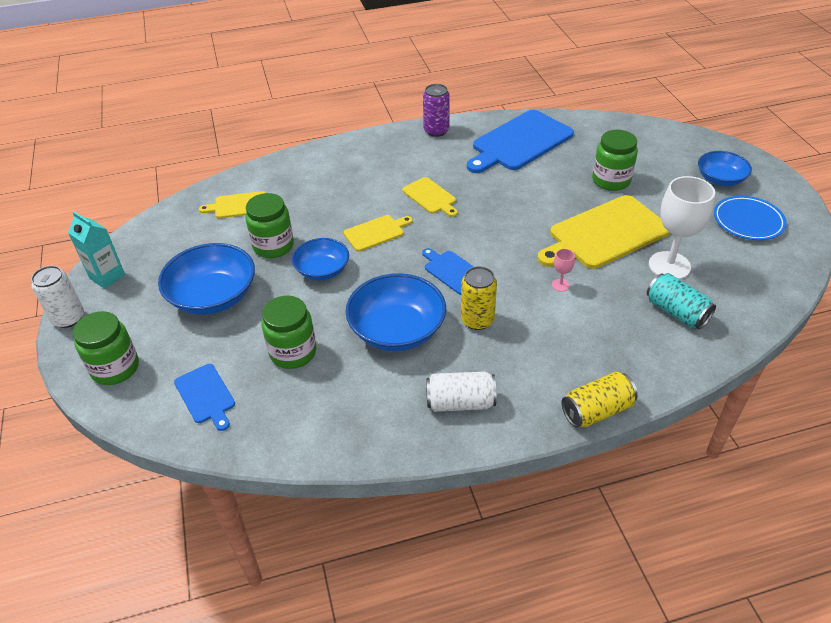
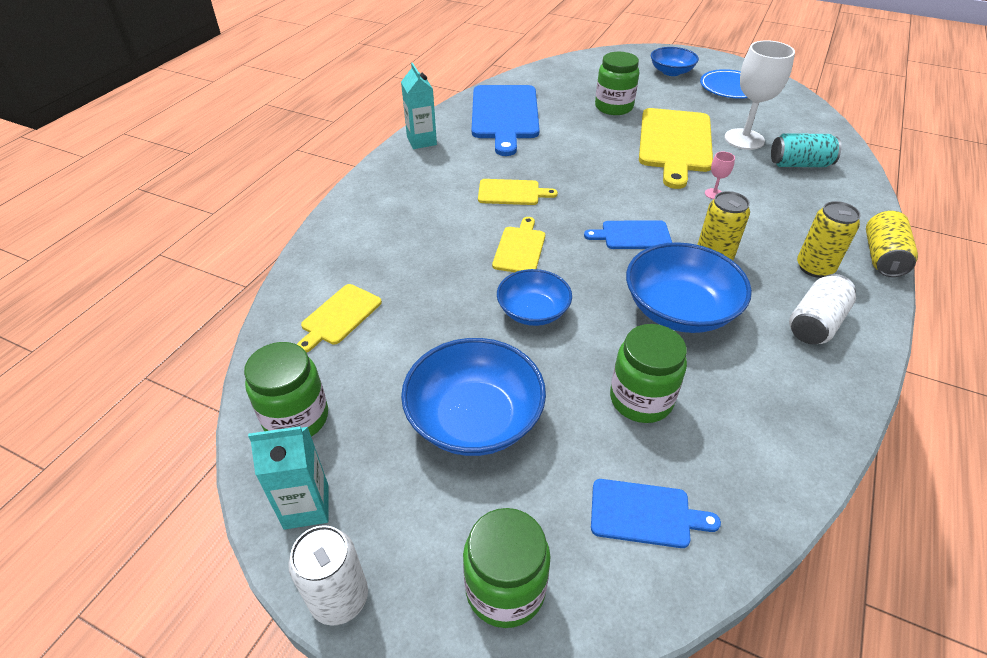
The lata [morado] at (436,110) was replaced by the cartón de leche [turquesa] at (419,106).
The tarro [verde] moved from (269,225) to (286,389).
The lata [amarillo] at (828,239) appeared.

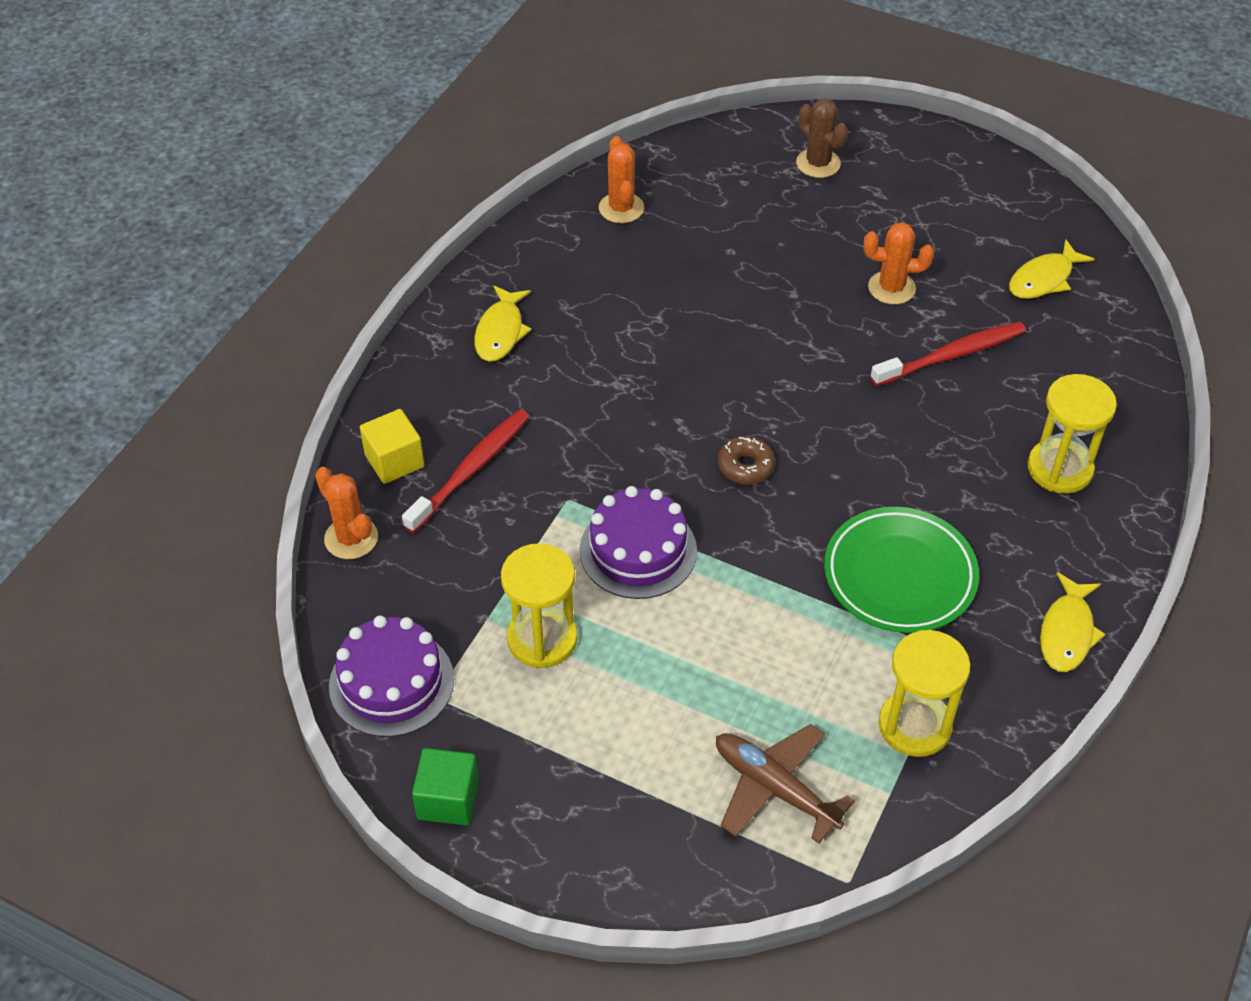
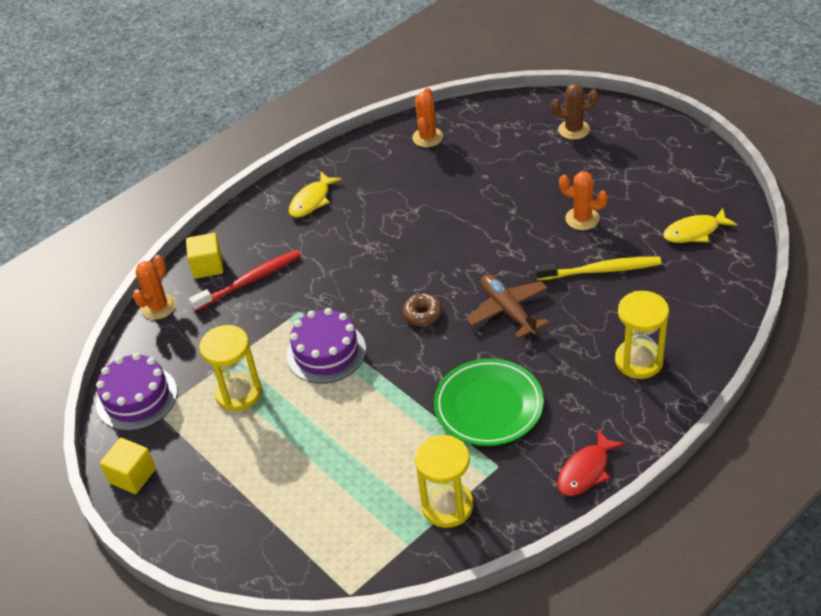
The cactus [marrón] at (822,138) turned 75 degrees counterclockwise.
The cepillo de dientes [rojo] at (948,353) became the cepillo de dientes [amarillo] at (598,269).
The cactus [naranja] at (346,513) turned 45 degrees clockwise.
The pez [amarillo] at (1073,622) became the pez [rojo] at (591,462).
The avión [marrón] moved from (785,783) to (507,306).
The cubo [verde] at (445,787) became the cubo [amarillo] at (128,466).

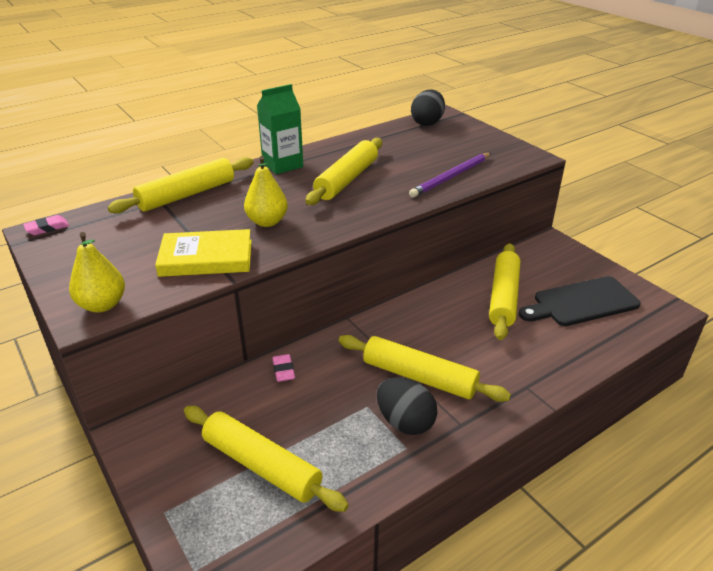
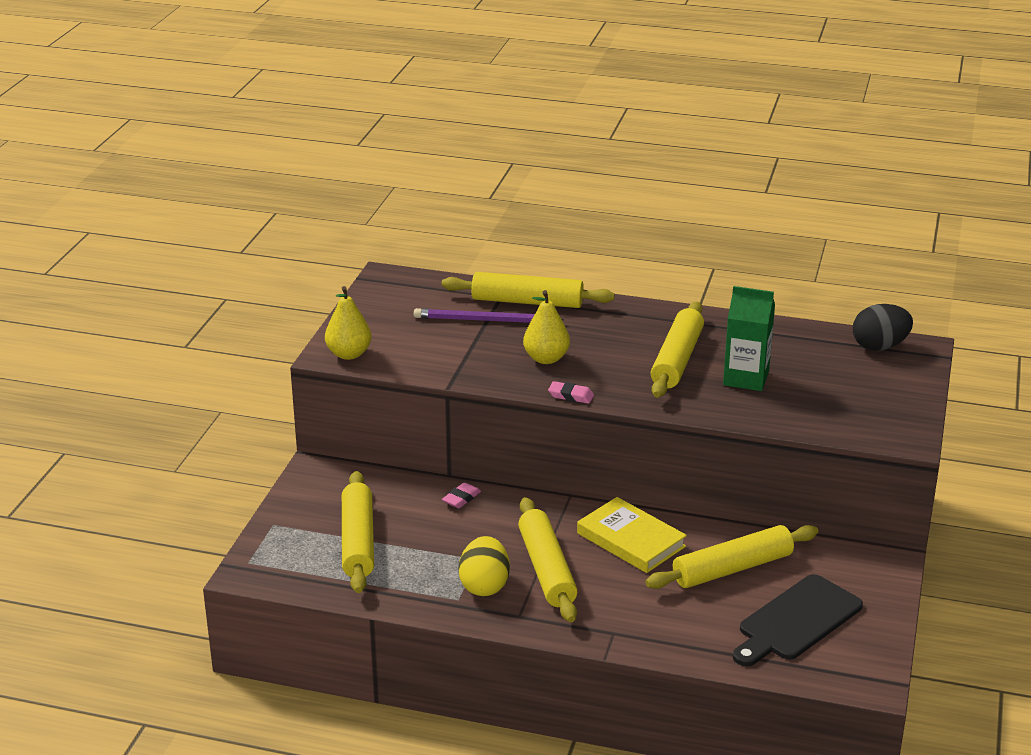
The cartón de leche [verde] moved from (280,129) to (749,338).
The rodillo [amarillo] at (343,171) turned 60 degrees counterclockwise.
The lápiz [morado] moved from (450,175) to (489,315).
The goma de borrar [rosa] moved from (46,225) to (571,392).
The libro [amarillo] moved from (203,253) to (632,535).
The tabla de cortar [negro] at (580,301) turned 75 degrees counterclockwise.
The huevo [negro] at (407,406) became the huevo [amarillo] at (484,566).

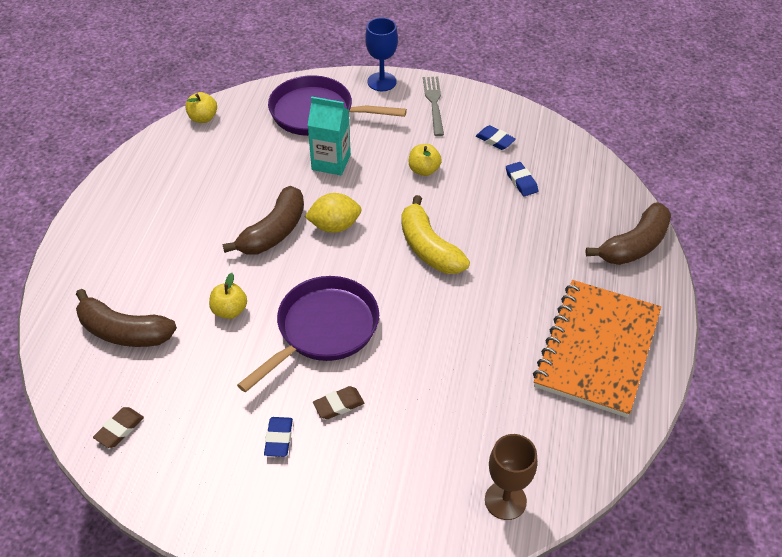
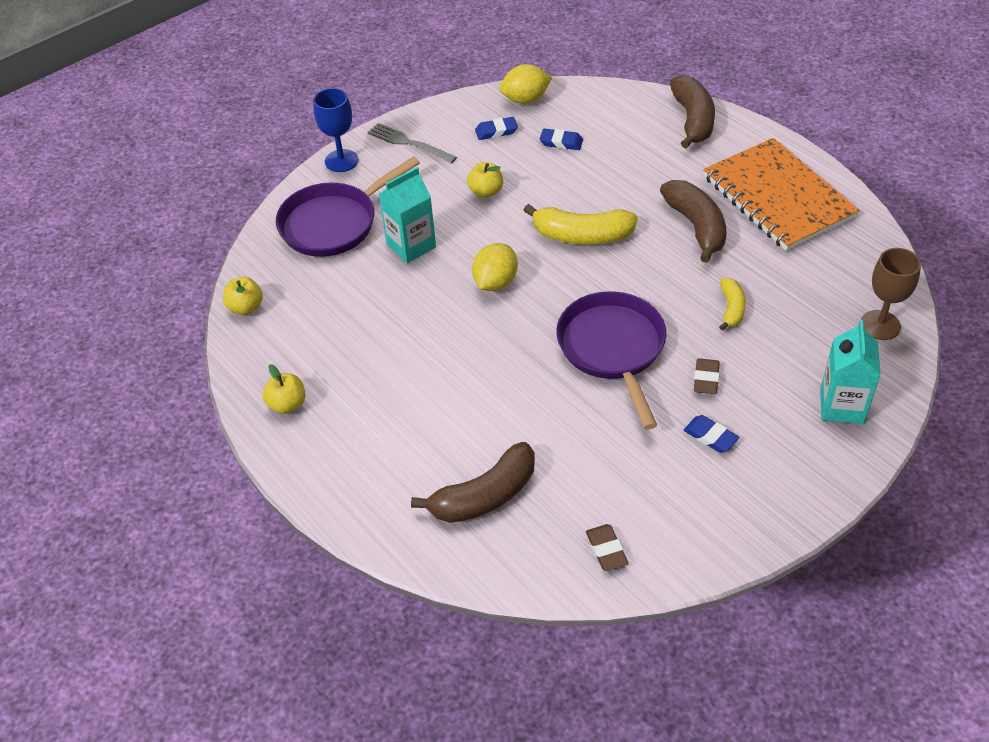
The plátano [marrón] moved from (263,220) to (693,221).
The manzana [amarillo] moved from (228,296) to (284,389).
The limón [amarillo] at (526,84) appeared.
The plátano [amarillo] at (732,304) appeared.
The cartón de leche [turquesa] at (850,372) appeared.

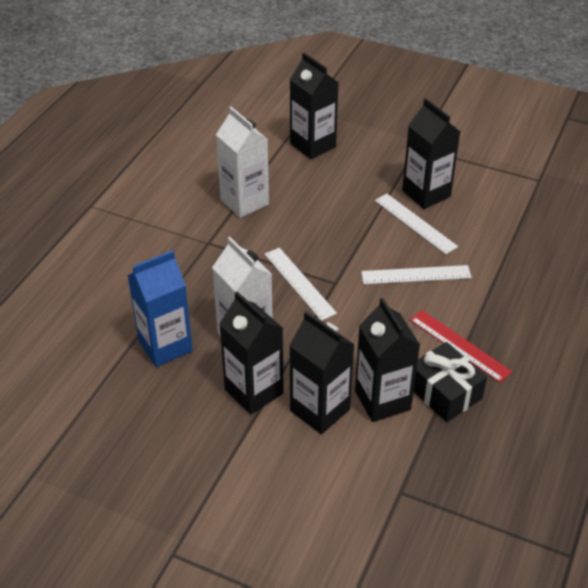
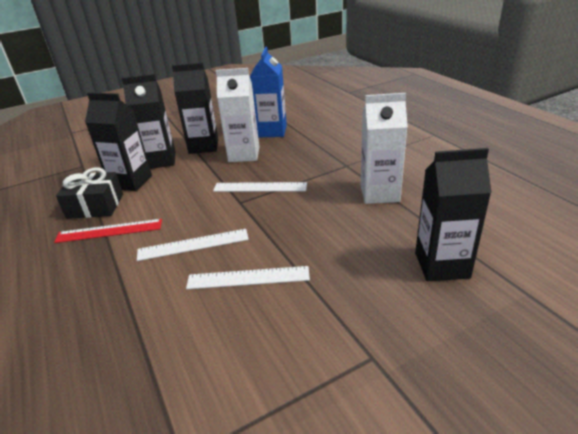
The cartón de leche [negro] at (431,153) disappeared.
The regla [blanco] at (416,274) turned 45 degrees clockwise.

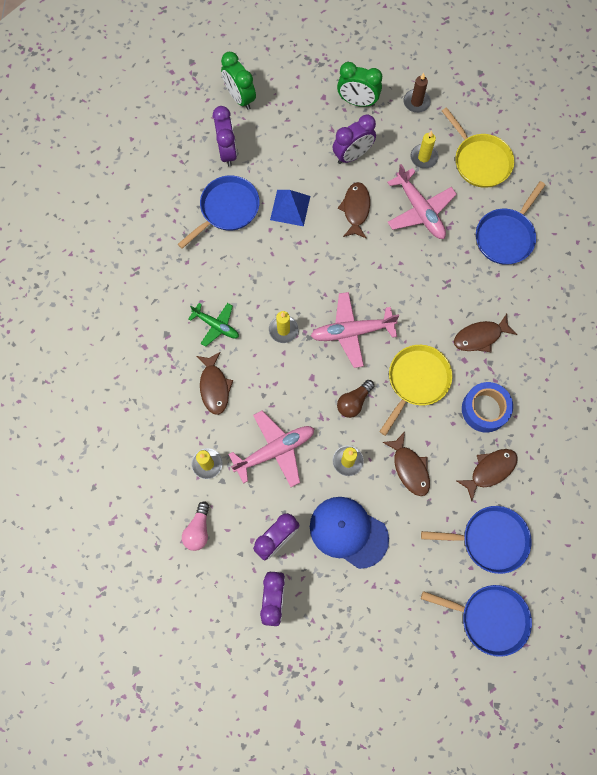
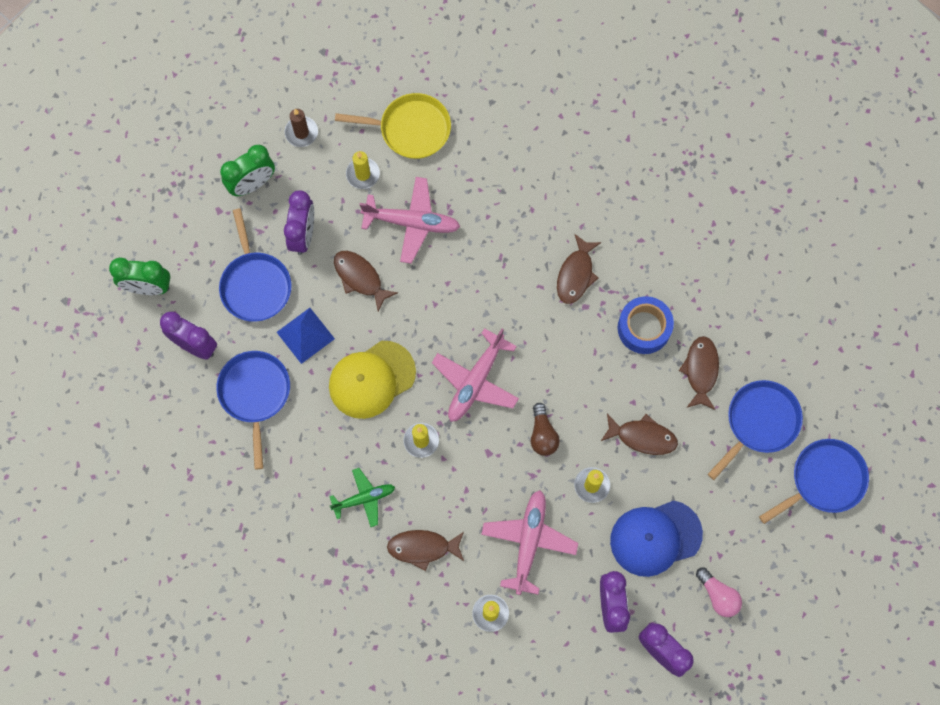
The sartén [azul] moved from (510,223) to (255,265).
The sartén [amarillo] at (416,390) disappeared.
The pez [marrón] at (214,383) turned 150 degrees clockwise.
The bombilla [rosa] moved from (195,526) to (719,592).
The gorra [amarillo] at (372,380) appeared.

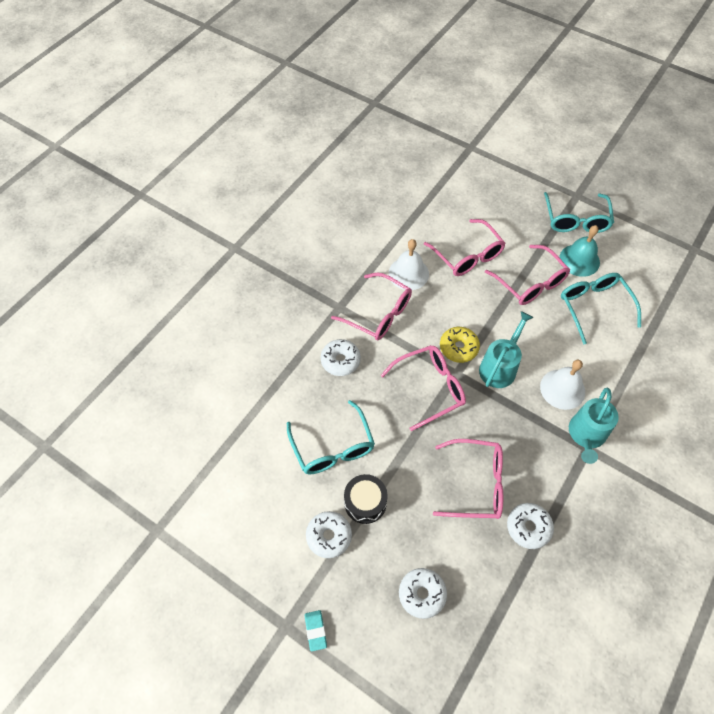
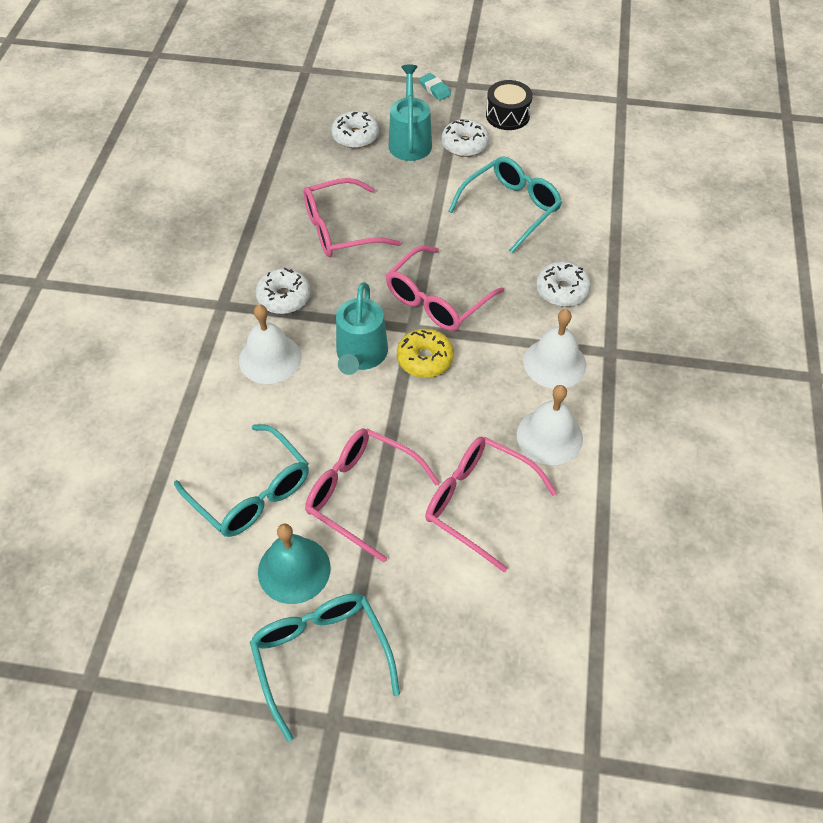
The gafas [rosa] at (371,306) was replaced by the campana [blanco] at (555,349).
The regadera [turquesa] moved from (594,426) to (410,112).
The gafas [turquesa] at (331,437) turned 90 degrees clockwise.
The tambor [negro] moved from (366,499) to (509,105).
The rosquilla [blanco] moved from (530,526) to (283,290).

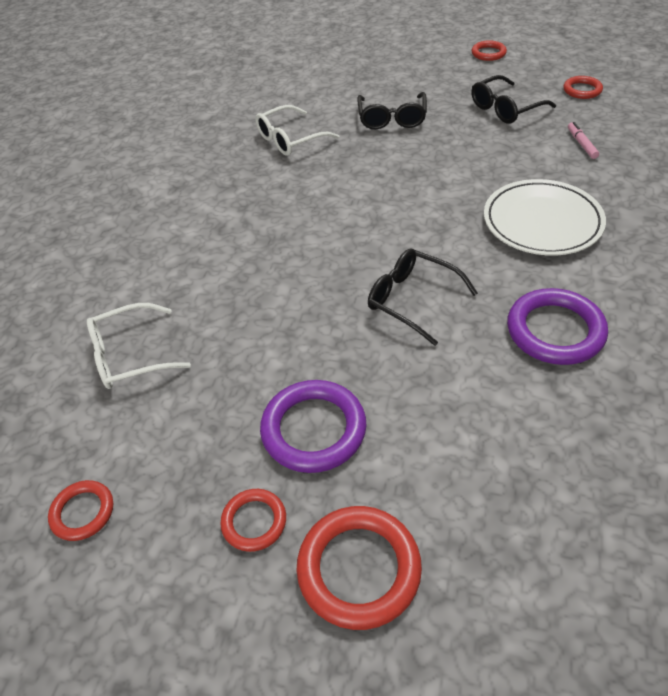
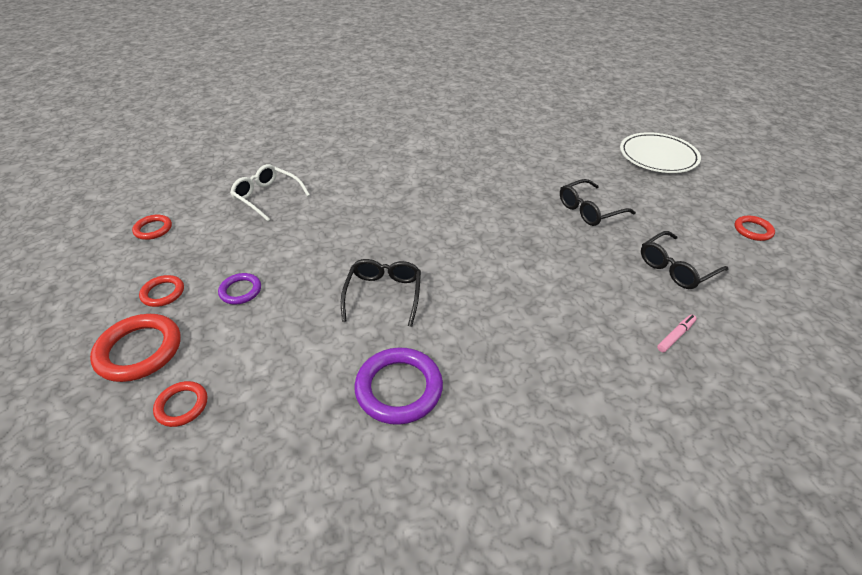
The gafas [negro] at (514,99) turned 60 degrees counterclockwise.
The anillo [rojo] moved from (583,87) to (180,404).
The gafas [blanco] at (297,130) disappeared.
The plato [blanco] moved from (545,217) to (660,152).
The anillo [morado] at (313,426) changed to 0.57 times the size.

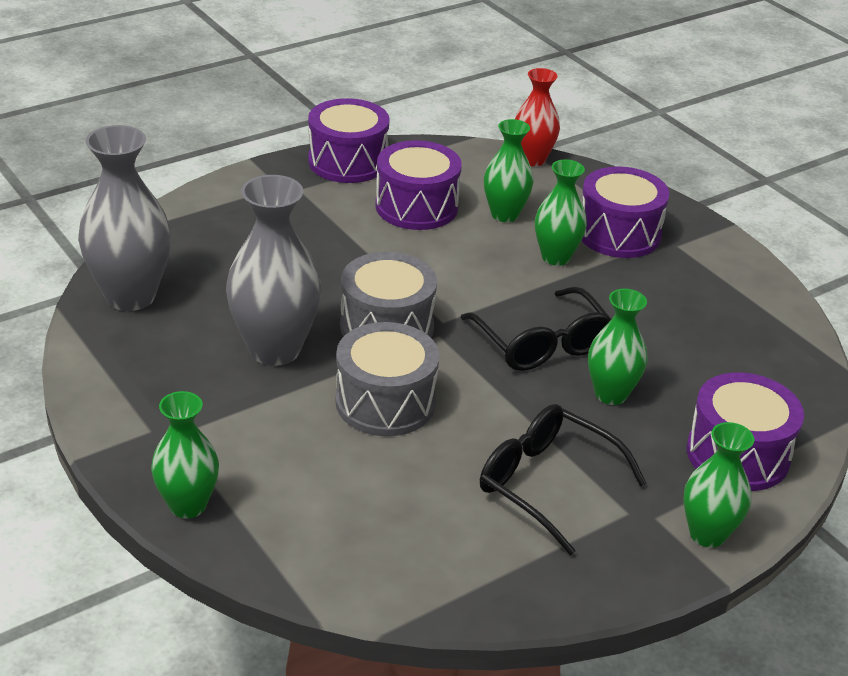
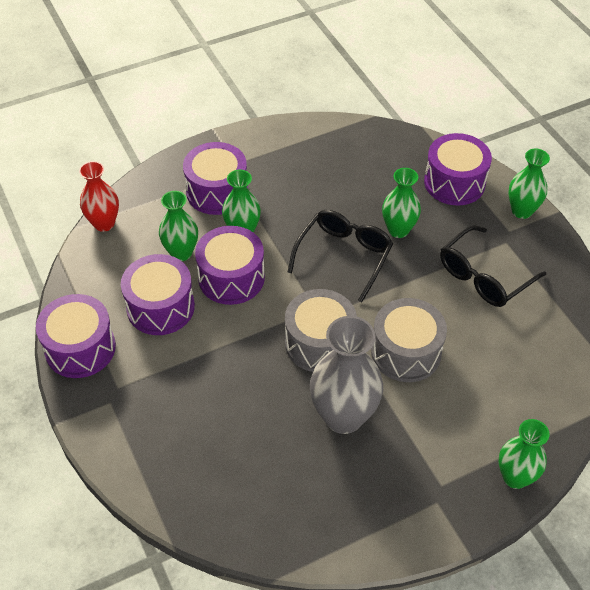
The florero [gris] at (124,218) disappeared.
The gafas [negro] at (536,329) turned 45 degrees counterclockwise.
The tambor [morado] at (230,265) appeared.

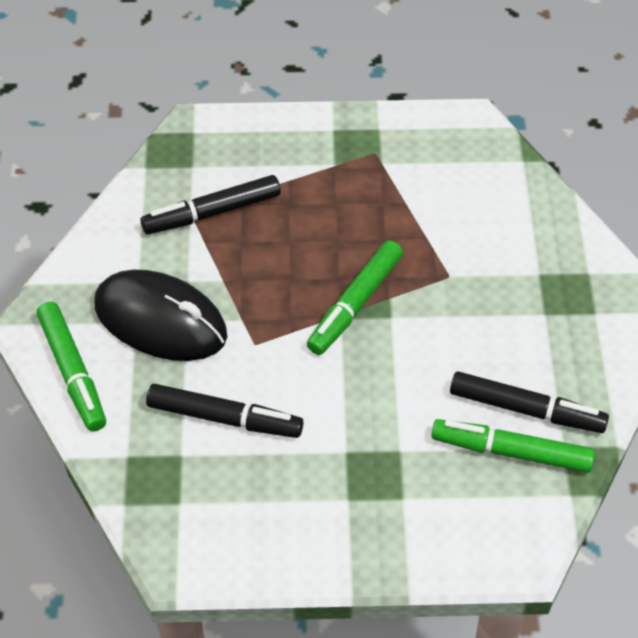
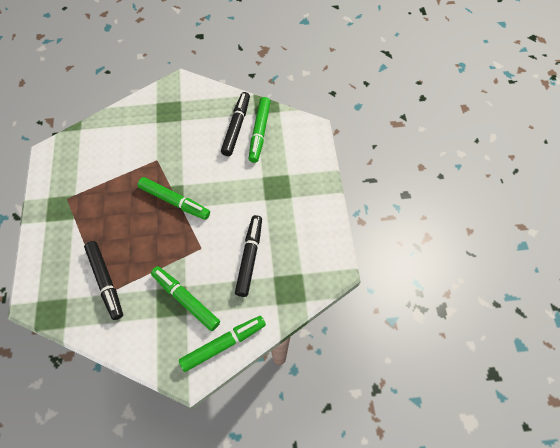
The ratón [negro] at (160,315) was replaced by the rotulador [verde] at (185,298).

